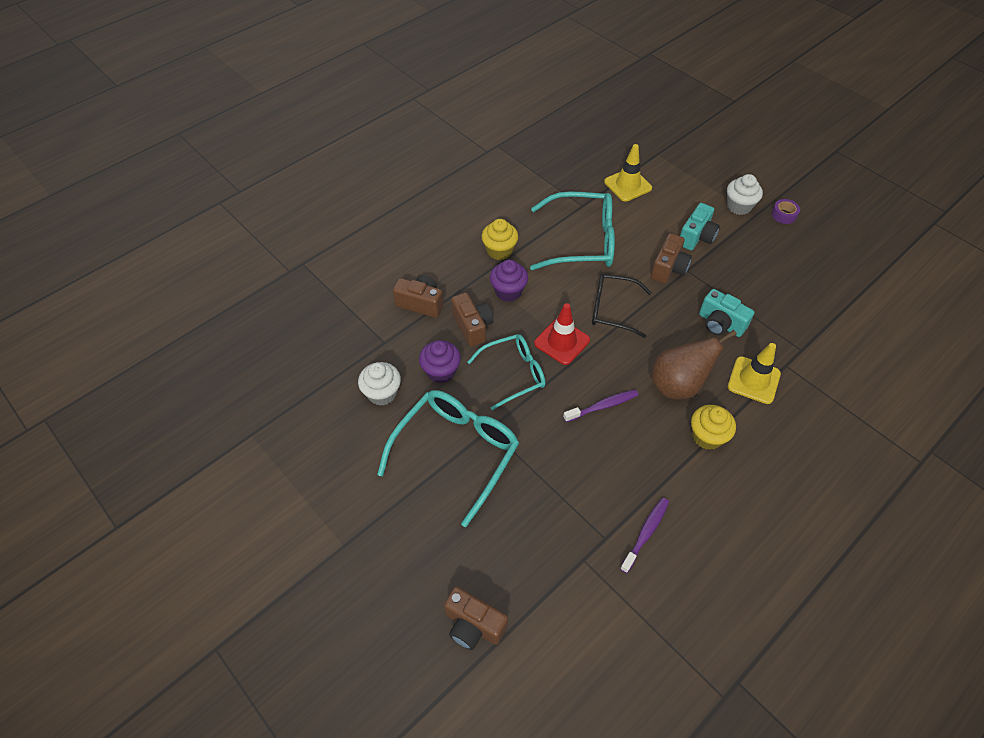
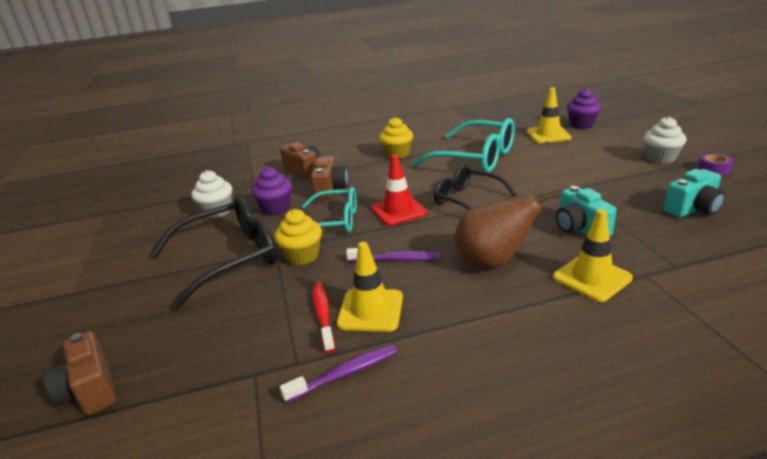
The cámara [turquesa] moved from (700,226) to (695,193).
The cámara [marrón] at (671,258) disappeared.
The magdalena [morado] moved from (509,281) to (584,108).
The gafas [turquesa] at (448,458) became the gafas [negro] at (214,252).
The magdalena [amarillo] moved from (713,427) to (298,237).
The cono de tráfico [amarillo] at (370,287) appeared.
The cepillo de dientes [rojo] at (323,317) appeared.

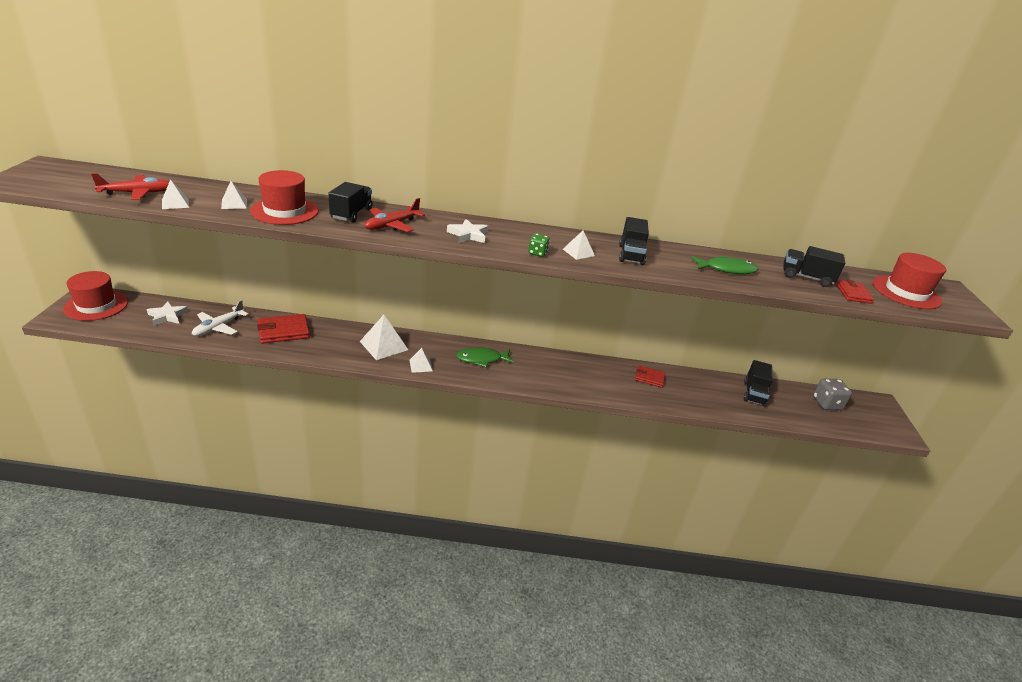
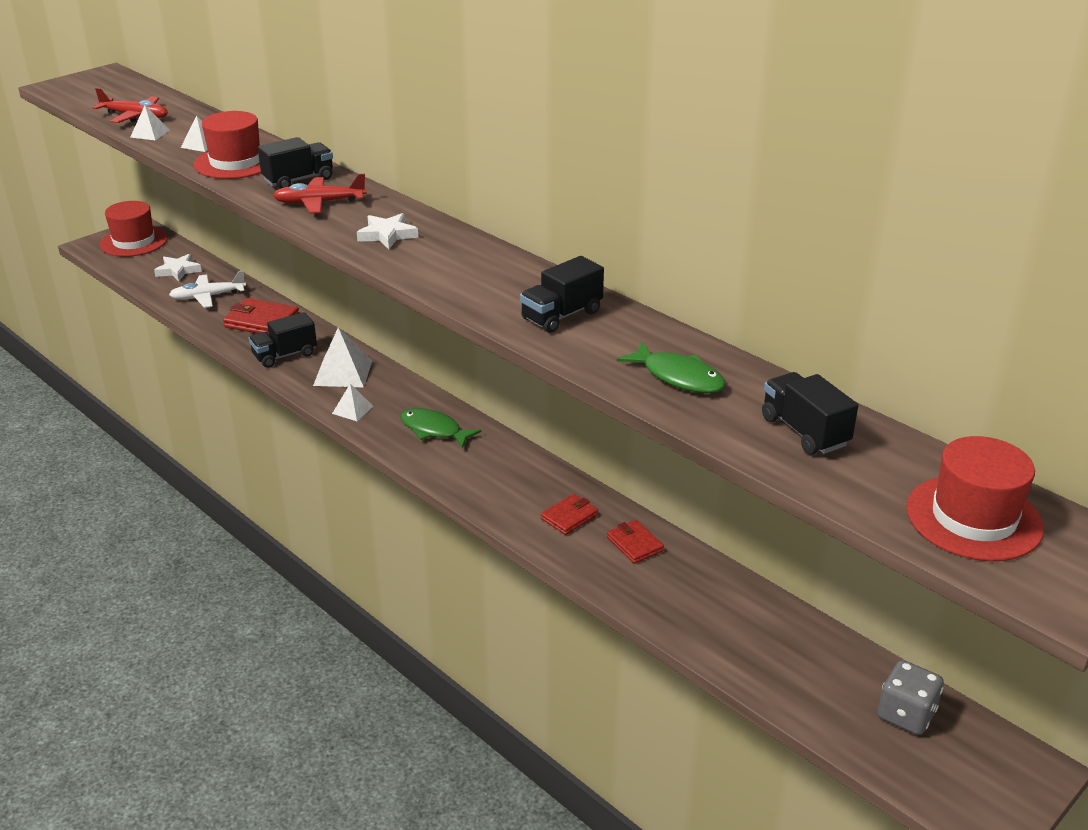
The pirámide [blanco] at (579,245) disappeared.
The dado [verde] at (539,245) disappeared.
The cartera [rojo] moved from (855,292) to (569,514).
The camión [negro] moved from (758,383) to (283,340).

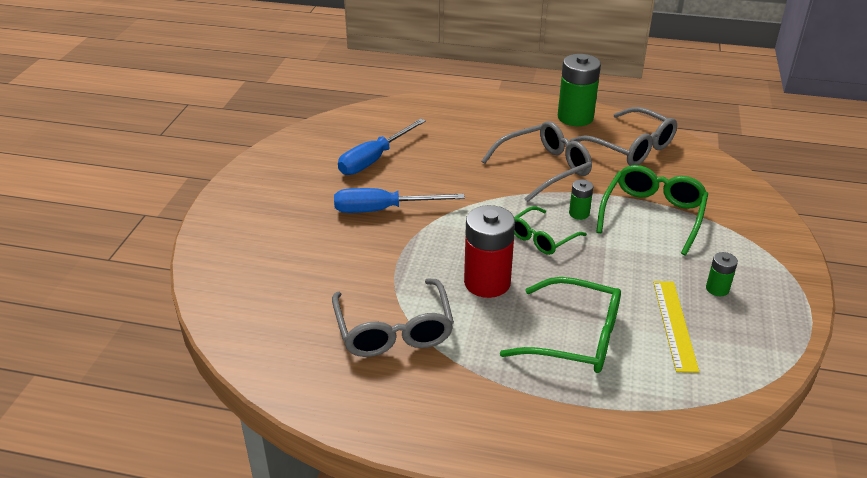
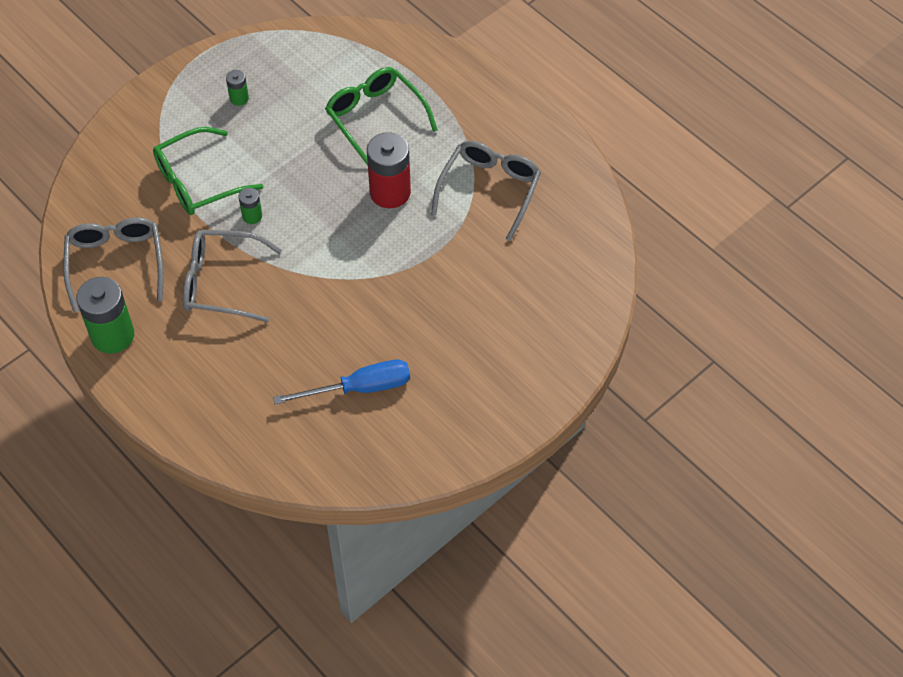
The destornillador [azul] at (399,200) disappeared.
The gafas [verde] at (550,230) disappeared.
The regla [amarillo] at (676,327) disappeared.

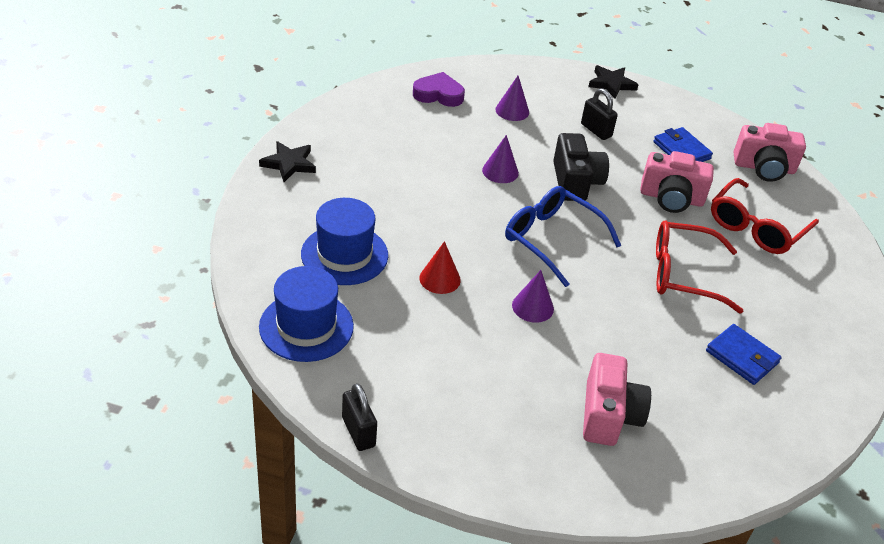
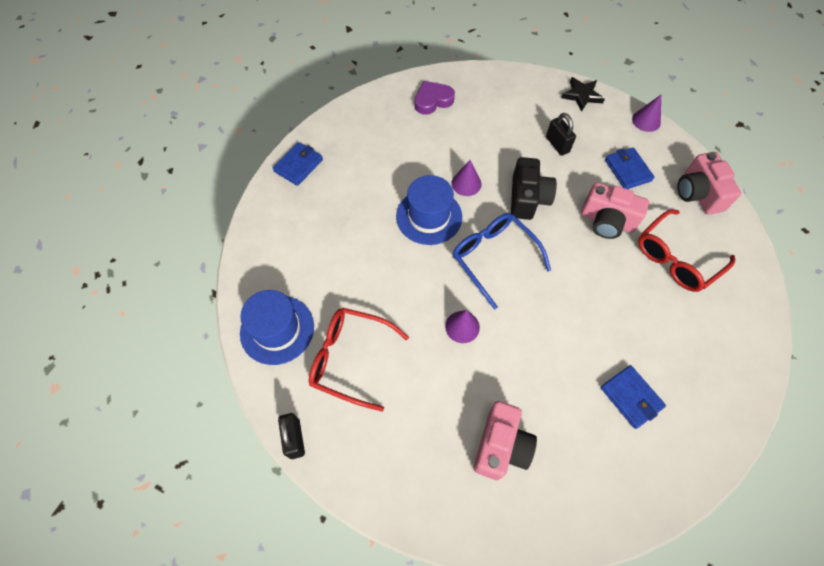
The corazón [morado] at (439,89) turned 45 degrees counterclockwise.
The cono [morado] moved from (512,98) to (646,113).
The cámara [rosa] at (770,152) turned 60 degrees clockwise.
The estrella [negro] at (287,161) was replaced by the cartera [azul] at (298,164).
The sombrero [azul] moved from (344,241) to (429,210).
The gafas [rojo] moved from (699,267) to (359,359).
The cono [rojo] at (440,267) disappeared.

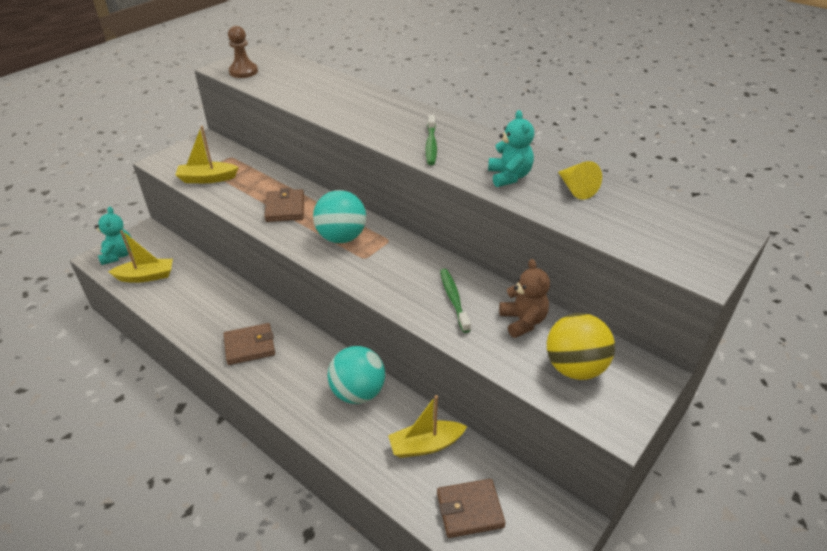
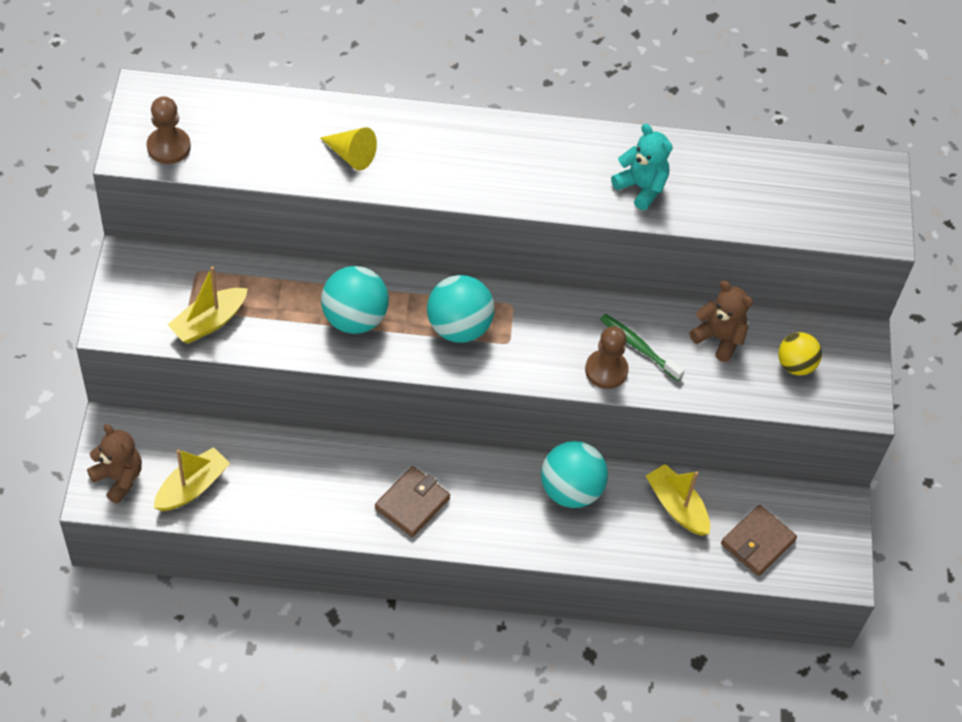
The cepillo de dientes [verde] at (431,140) disappeared.
The cono [amarillo] moved from (580,180) to (348,149).
The cartera [marrón] at (284,205) was replaced by the pelota [turquesa] at (355,300).
The osito [turquesa] at (112,236) became the osito [marrón] at (114,464).
The pelota [amarillo] at (581,346) changed to 0.64 times the size.
The barco [amarillo] at (427,426) turned 105 degrees clockwise.
The peón [marrón] at (607,357) appeared.

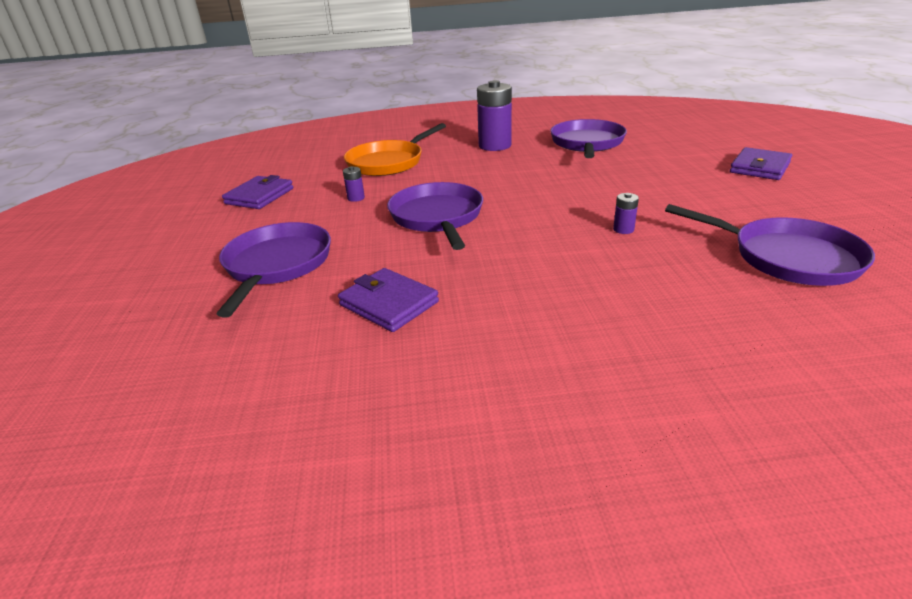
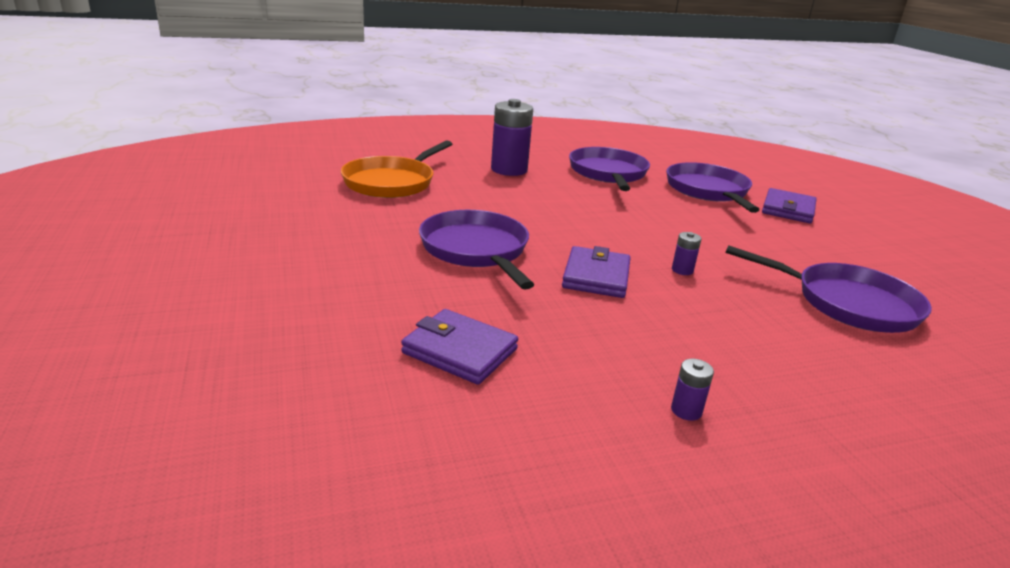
The pila [morado] moved from (354,184) to (692,390).
The cartera [morado] moved from (257,192) to (596,272).
The sartén [morado] moved from (274,270) to (712,187).

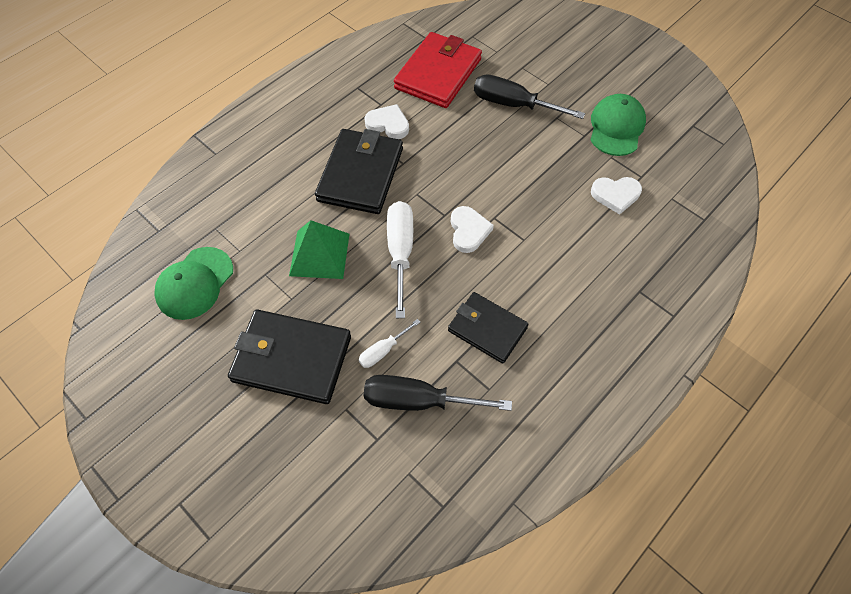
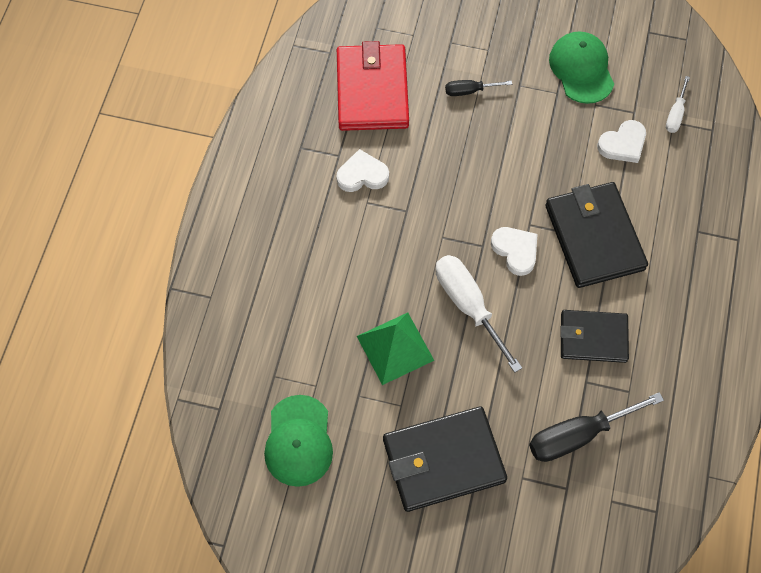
The destornillador [negro] at (529,96) changed to 0.53 times the size.
The cartera [negro] moved from (359,171) to (596,235).
The destornillador [blanco] moved from (389,343) to (678,104).

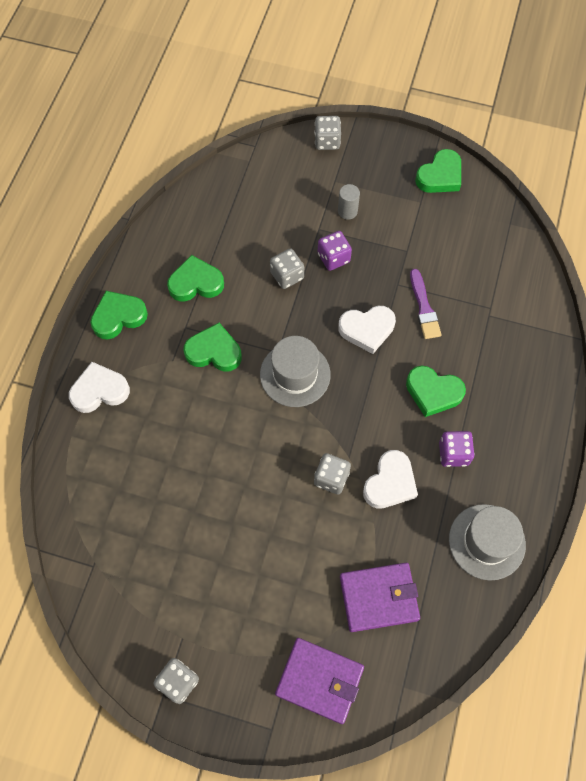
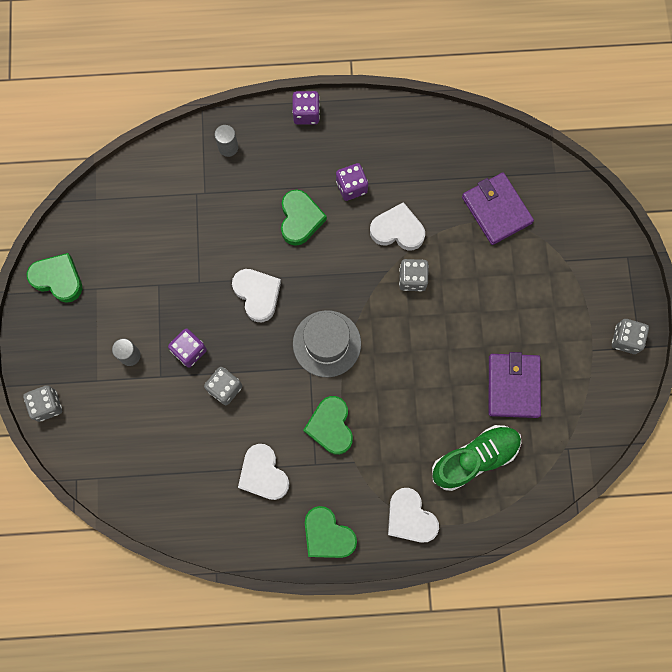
The corazón [verde] at (195,278) became the corazón [blanco] at (264,472).
The pincel [morado] at (426,304) disappeared.
The sombrero [gris] at (487,542) disappeared.
The cartera [morado] moved from (319,681) to (515,385).
The dado [morado] at (306,108) appeared.
The cilindro [gris] at (226,141) appeared.
The zapato [verde] at (476,458) appeared.

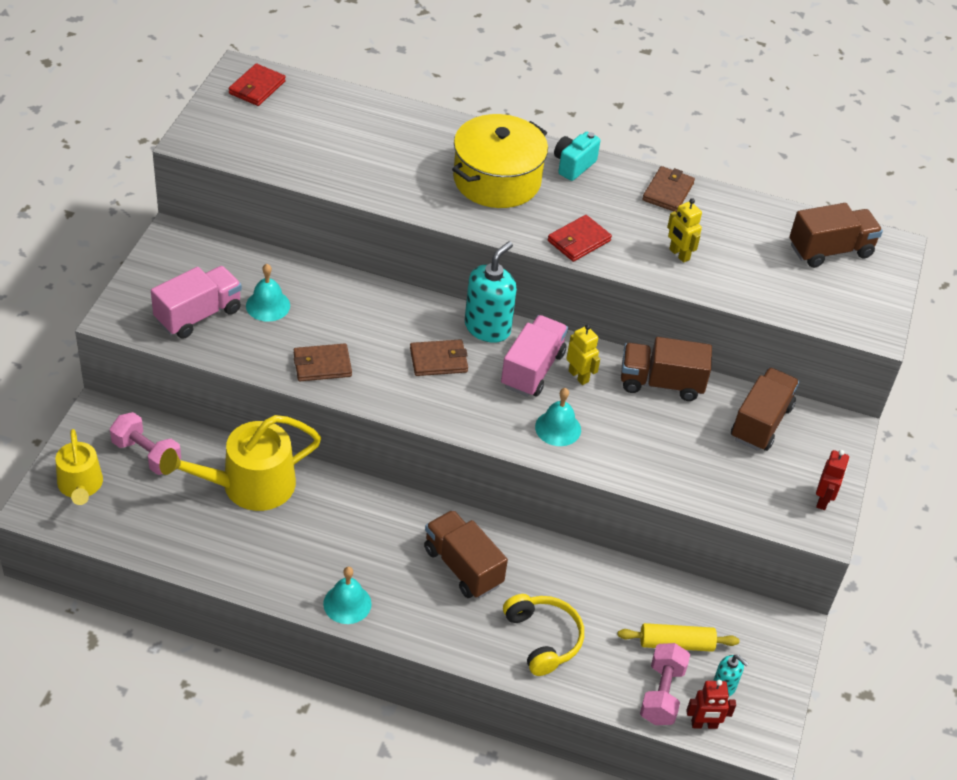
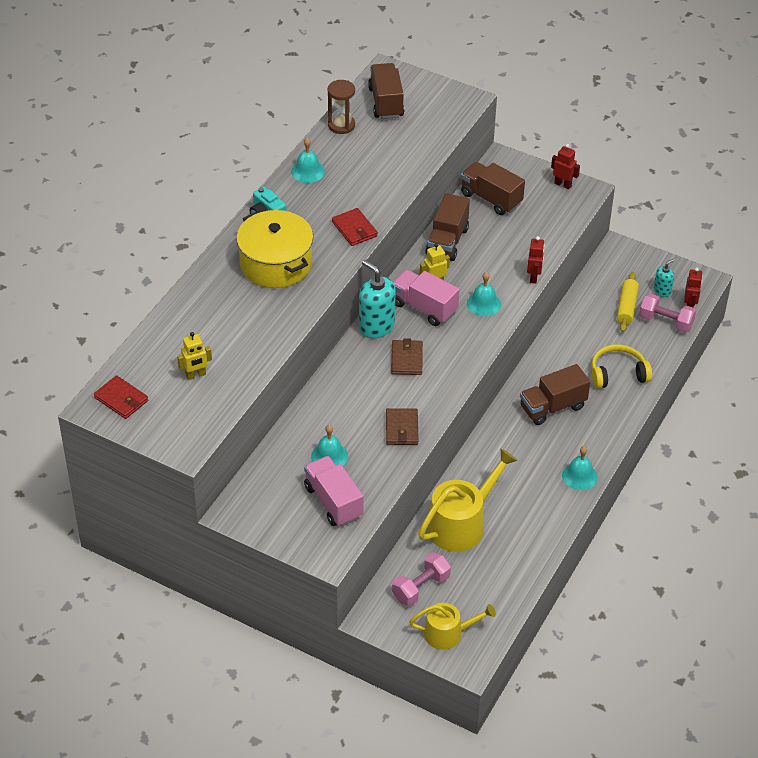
The cartera [marrón] at (668,189) was replaced by the campana [turquesa] at (308,160).
The robot [amarillo] moved from (684,230) to (194,356).
The regadera [amarillo] at (240,463) turned 120 degrees counterclockwise.
The reloj de arena [marrón] at (341,107) appeared.
The robot [rojo] at (536,260) appeared.

